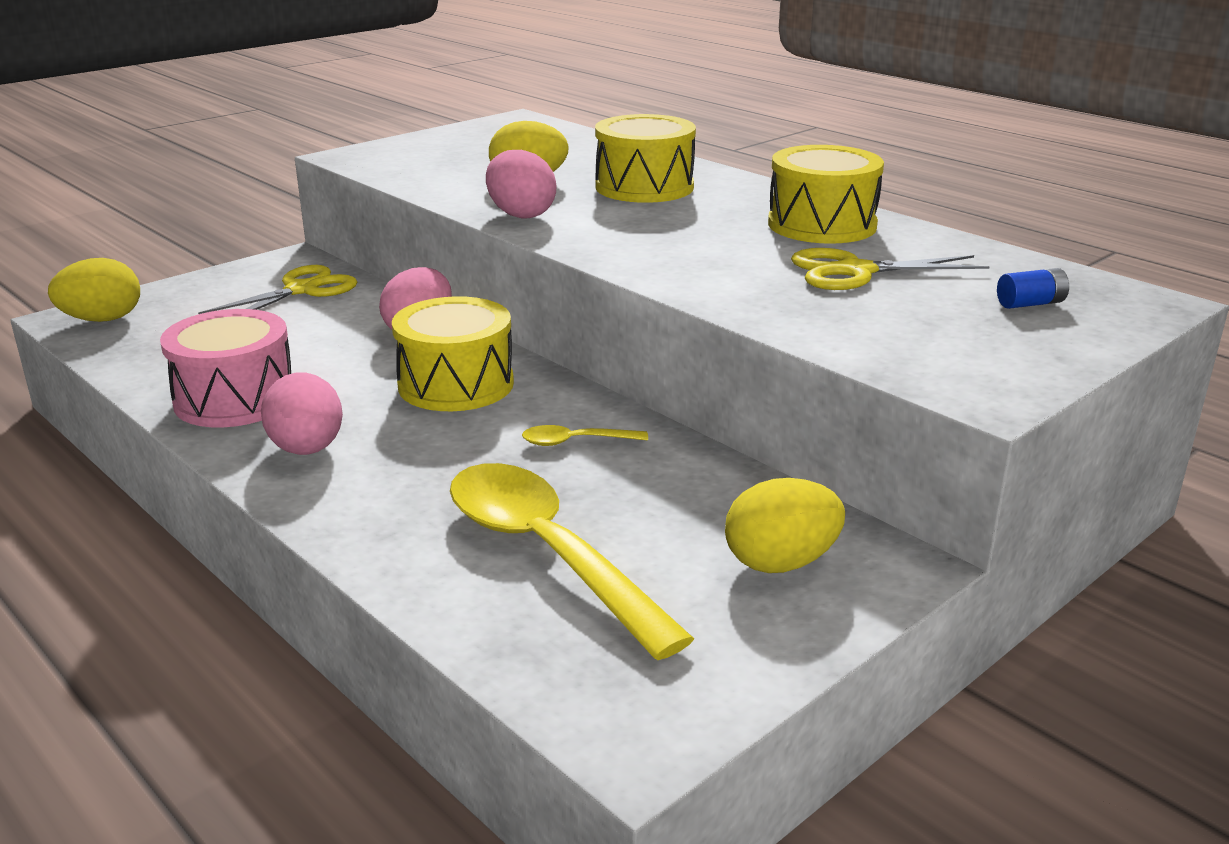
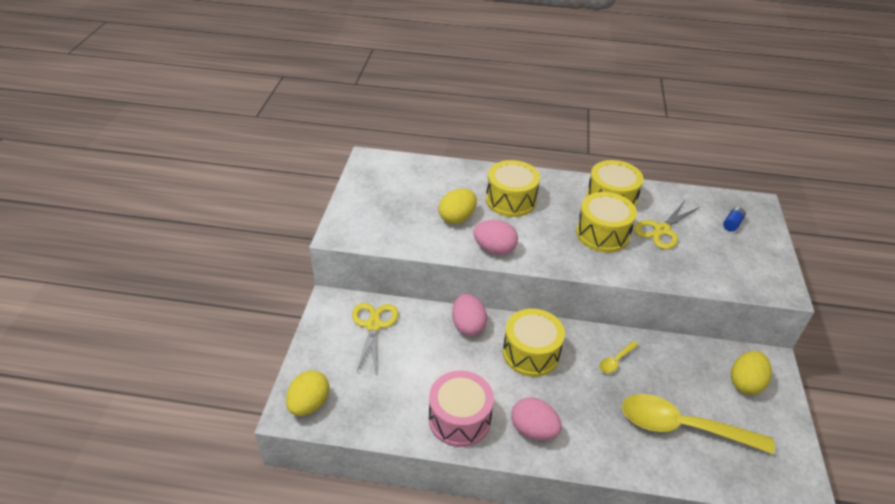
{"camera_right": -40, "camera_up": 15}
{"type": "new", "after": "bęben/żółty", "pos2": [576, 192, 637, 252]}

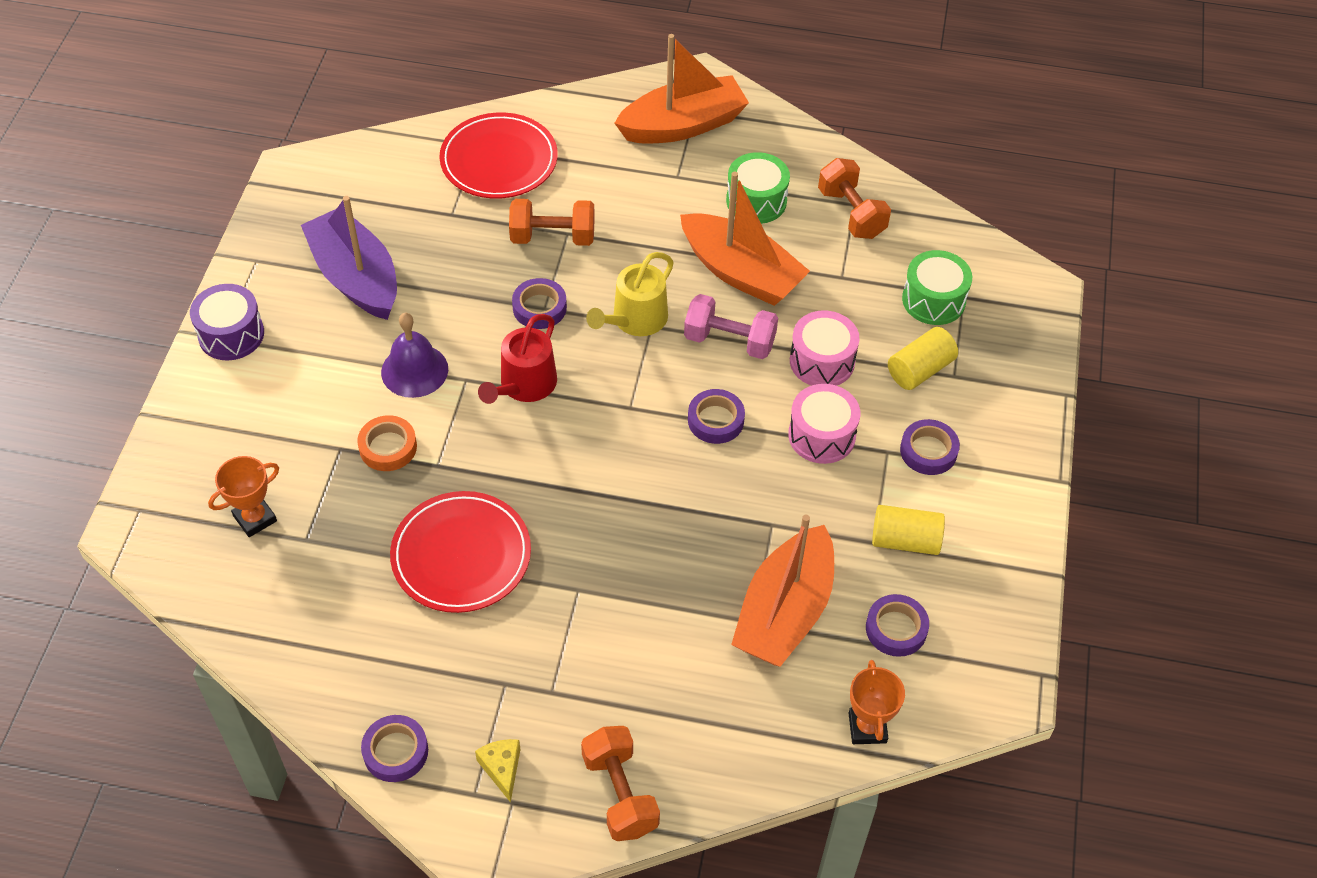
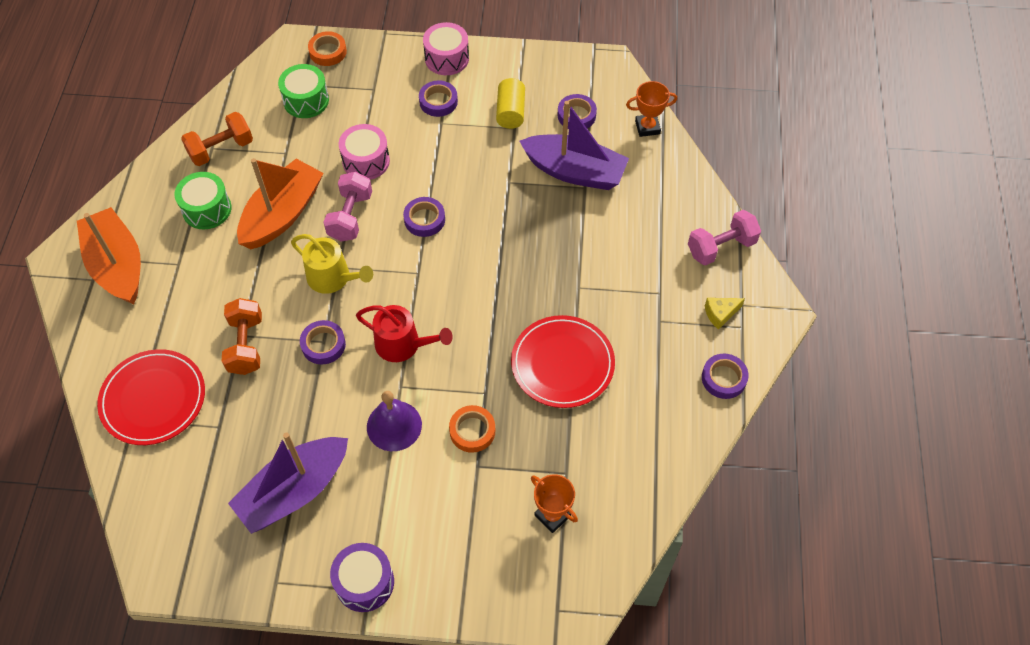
{"camera_right": -95, "camera_up": 5}
{"type": "gone", "before": "walec/żółty", "pos1": [888, 327, 958, 390]}
{"type": "new", "after": "taśma klejąca/pomarańczowy", "pos2": [308, 31, 347, 66]}
{"type": "shifted", "before": "bęben/różowy", "pos1": [788, 384, 860, 464], "pos2": [423, 22, 469, 75]}
{"type": "repainted", "before": "hantel/pomarańczowy", "after": "hantel/różowy", "pos1": [581, 726, 660, 841], "pos2": [688, 210, 761, 266]}
{"type": "repainted", "before": "łódka/pomarańczowy", "after": "łódka/fioletowy", "pos1": [731, 515, 834, 667], "pos2": [520, 101, 629, 190]}

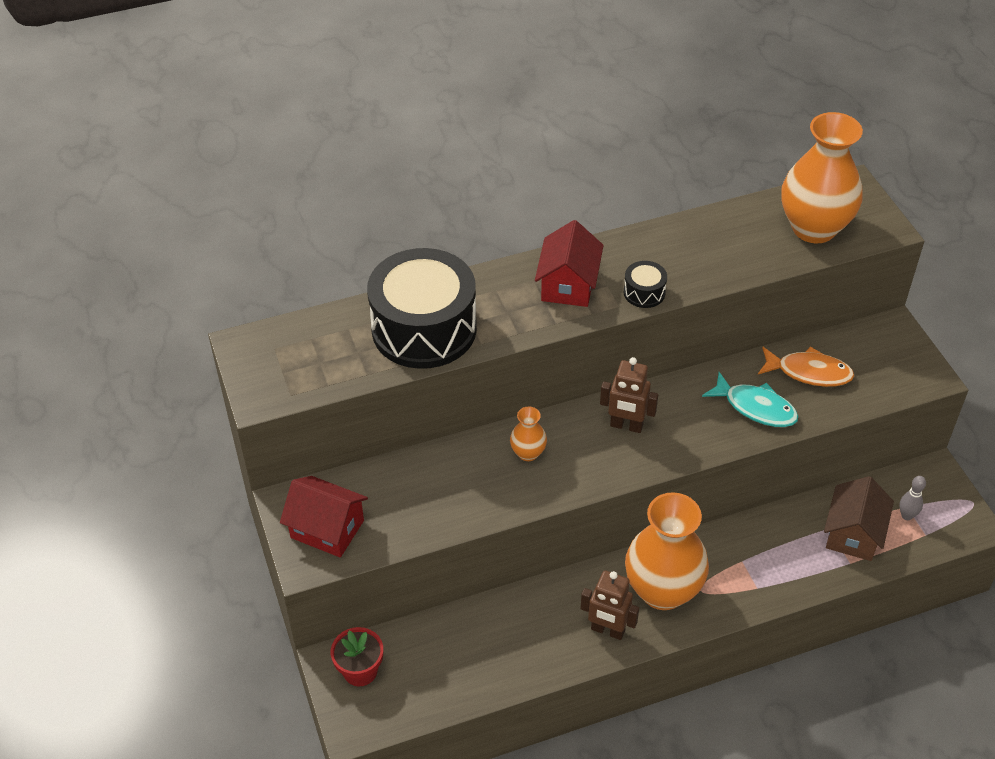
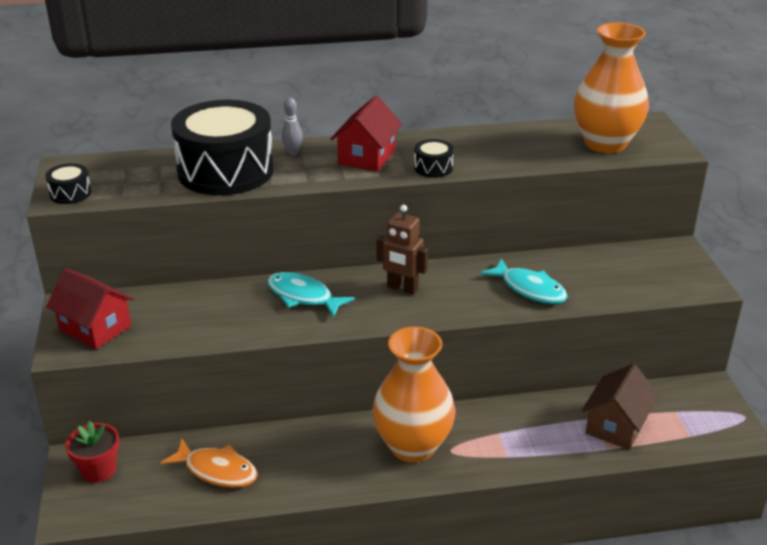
{"camera_right": 10, "camera_up": -15}
{"type": "gone", "before": "robot/brązowy", "pos1": [580, 571, 639, 640]}
{"type": "new", "after": "bęben/czarny", "pos2": [45, 163, 91, 204]}
{"type": "shifted", "before": "ryba/pomarańczowy", "pos1": [758, 346, 854, 387], "pos2": [160, 439, 258, 488]}
{"type": "shifted", "before": "kręgiel/szary", "pos1": [899, 476, 926, 520], "pos2": [282, 98, 303, 156]}
{"type": "swapped", "before": "wazon/pomarańczowy", "after": "ryba/turkusowy", "pos1": [510, 407, 547, 461], "pos2": [267, 272, 355, 318]}

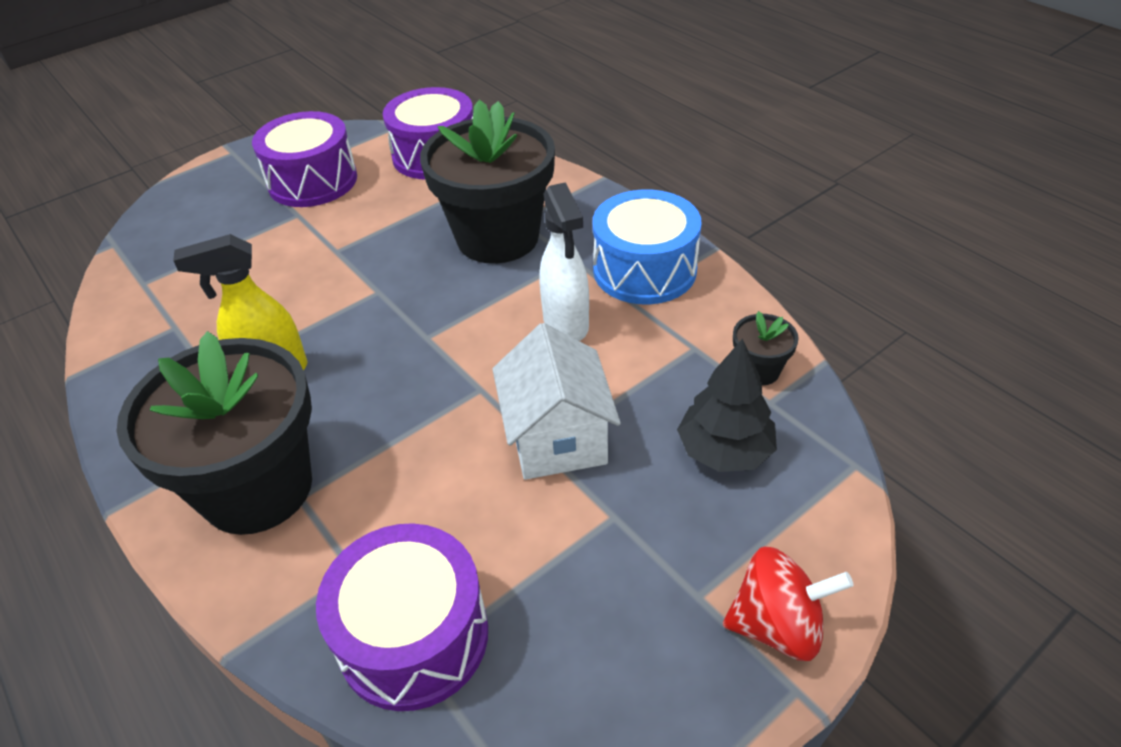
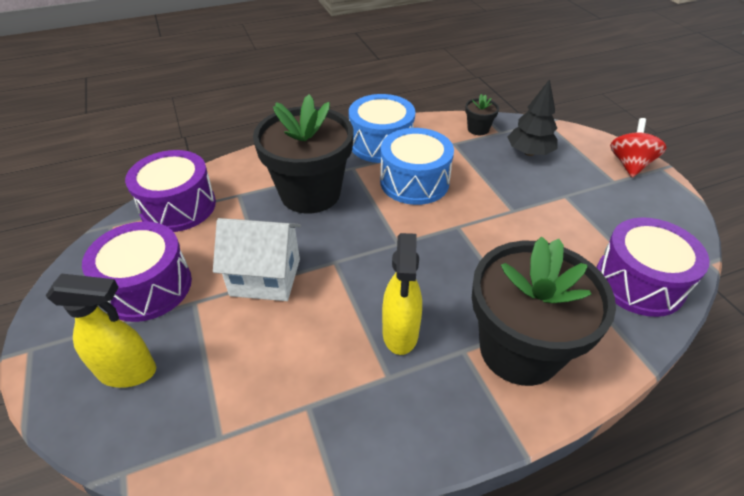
{"camera_right": -75, "camera_up": 0}
{"type": "new", "after": "spryskiwacz/żółty", "pos2": [45, 273, 156, 388]}
{"type": "shifted", "before": "domek/biały", "pos1": [492, 323, 621, 480], "pos2": [213, 218, 301, 301]}
{"type": "swapped", "before": "spryskiwacz/biały", "after": "bęben/niebieski", "pos1": [539, 182, 589, 341], "pos2": [380, 128, 454, 205]}

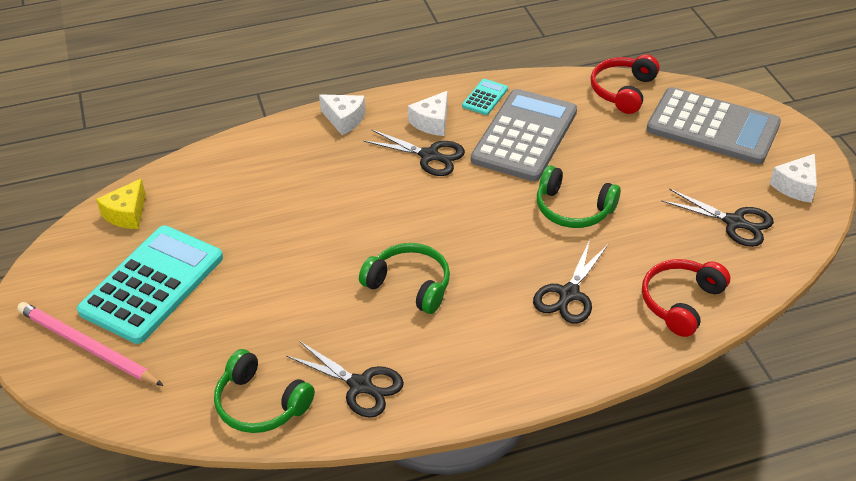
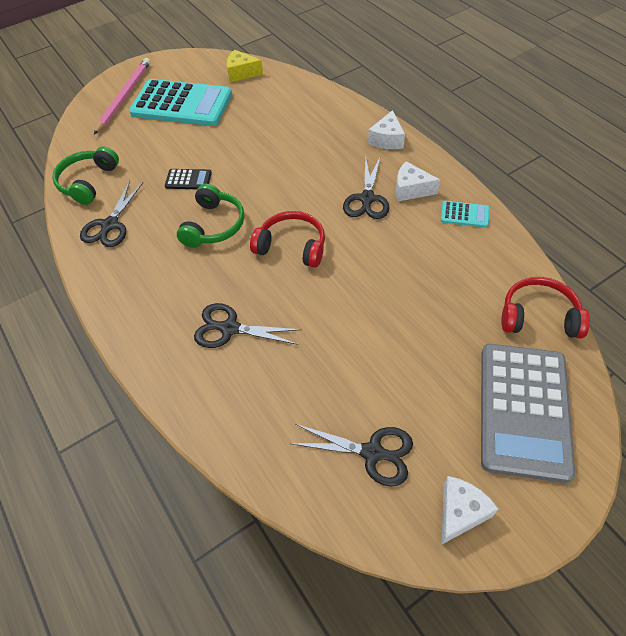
{"camera_right": 75, "camera_up": 10}
{"type": "gone", "before": "kalkulator/szary", "pos1": [471, 89, 577, 181]}
{"type": "gone", "before": "słuchawki/zielony", "pos1": [537, 166, 621, 228]}
{"type": "new", "after": "kalkulator/czarny", "pos2": [165, 169, 212, 189]}
{"type": "shifted", "before": "słuchawki/czerwony", "pos1": [642, 259, 730, 337], "pos2": [250, 211, 325, 268]}
{"type": "rotated", "before": "nożyczki/czarny", "pos1": [661, 188, 774, 247], "pos2": [290, 424, 413, 486], "turn": -90}
{"type": "rotated", "before": "ser/biały", "pos1": [770, 154, 817, 203], "pos2": [442, 476, 498, 544], "turn": 105}

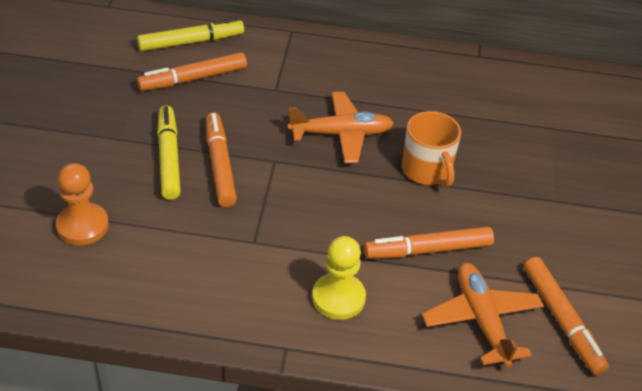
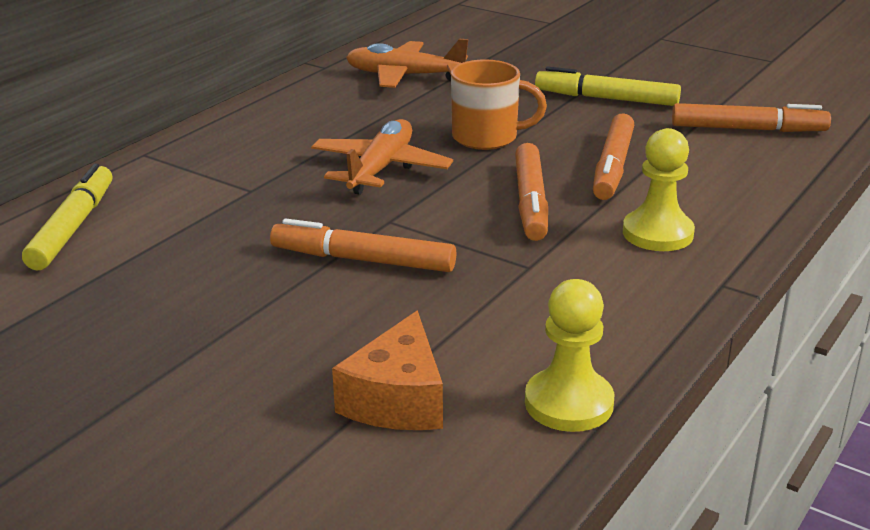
{"camera_right": -60, "camera_up": -15}
{"type": "new", "after": "pionek/żółty", "pos2": [525, 279, 614, 432]}
{"type": "shifted", "before": "flamaster/pomarańczowy", "pos1": [137, 52, 247, 91], "pos2": [515, 143, 548, 241]}
{"type": "shifted", "before": "flamaster/żółty", "pos1": [157, 106, 181, 200], "pos2": [535, 67, 681, 106]}
{"type": "shifted", "before": "samolot/pomarańczowy", "pos1": [422, 263, 544, 367], "pos2": [346, 39, 468, 88]}
{"type": "swapped", "before": "pionek/pomarańczowy", "after": "ser/pomarańczowy", "pos1": [56, 163, 109, 245], "pos2": [332, 311, 443, 430]}

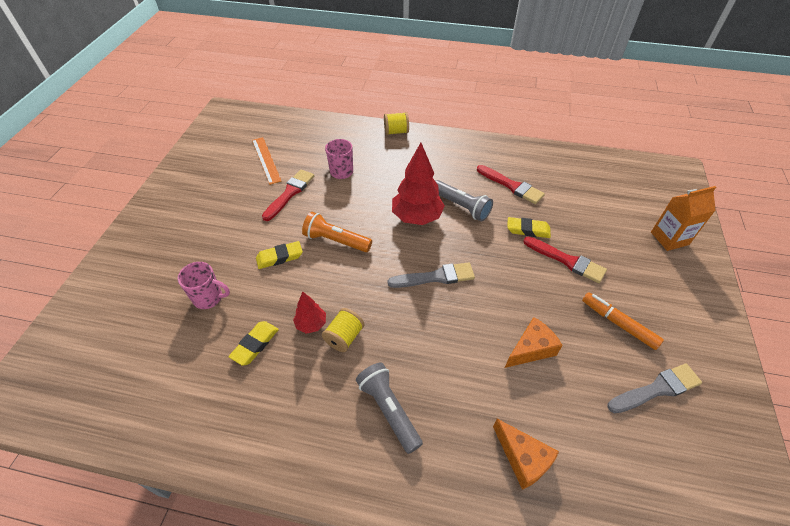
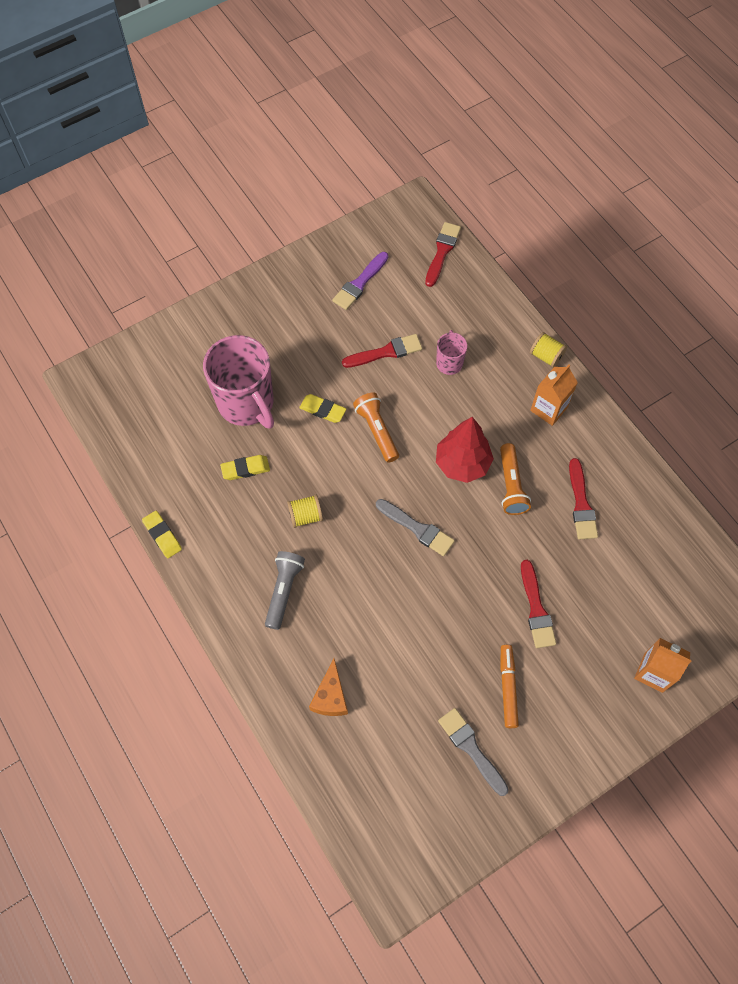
{"camera_right": 45, "camera_up": 15}
{"type": "gone", "before": "linijka/pomarańczowy", "pos1": [252, 137, 282, 185]}
{"type": "gone", "before": "drzewko/czerwony", "pos1": [293, 292, 326, 334]}
{"type": "gone", "before": "ser/pomarańczowy", "pos1": [505, 317, 563, 368]}
{"type": "new", "after": "pędzel/fioletowy", "pos2": [332, 252, 389, 310]}
{"type": "new", "after": "pędzel/czerwony", "pos2": [425, 222, 461, 287]}
{"type": "new", "after": "karton mleka/pomarańczowy", "pos2": [530, 365, 578, 426]}
{"type": "shifted", "before": "gumka do mazania/żółty", "pos1": [507, 217, 551, 238], "pos2": [142, 511, 182, 558]}
{"type": "repainted", "before": "latarka/szary", "after": "latarka/pomarańczowy", "pos1": [435, 180, 493, 221], "pos2": [500, 443, 531, 515]}
{"type": "rotated", "before": "pędzel/szary", "pos1": [608, 363, 702, 413], "pos2": [438, 708, 509, 796], "turn": -150}
{"type": "scaled", "before": "kubek/różowy", "pos1": [178, 262, 230, 309], "pos2": [203, 335, 274, 429], "scale": 2.09}

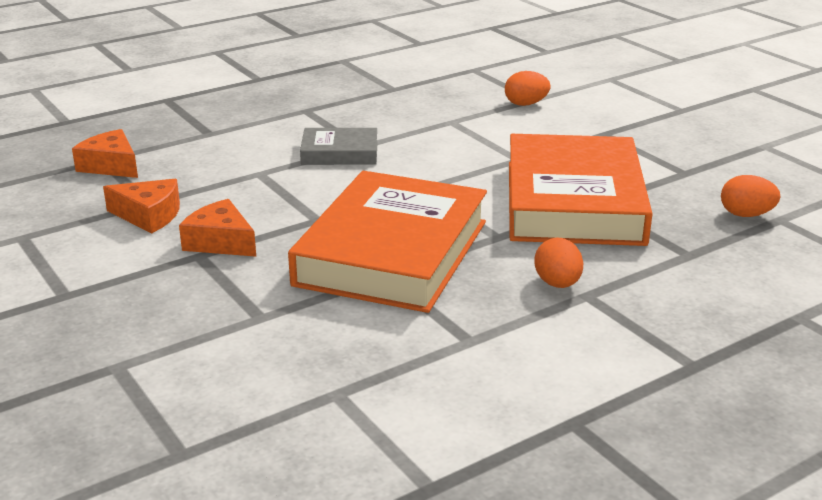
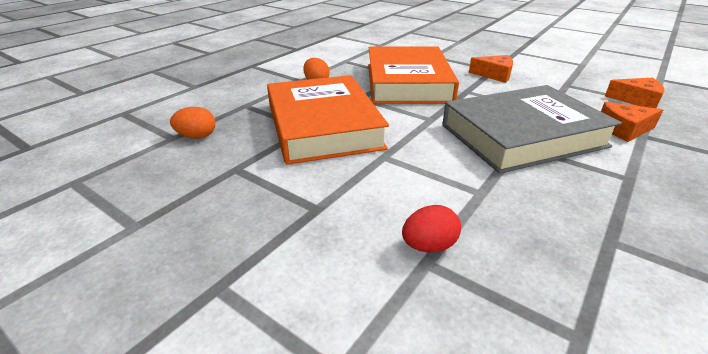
{"camera_right": 160, "camera_up": 5}
{"type": "shifted", "before": "ser/pomarańczowy", "pos1": [103, 179, 180, 233], "pos2": [601, 102, 663, 142]}
{"type": "repainted", "before": "jajko/pomarańczowy", "after": "jajko/czerwony", "pos1": [505, 71, 550, 106], "pos2": [402, 205, 461, 252]}
{"type": "scaled", "before": "książka/szary", "pos1": [300, 128, 378, 165], "pos2": [442, 85, 622, 174], "scale": 2.11}

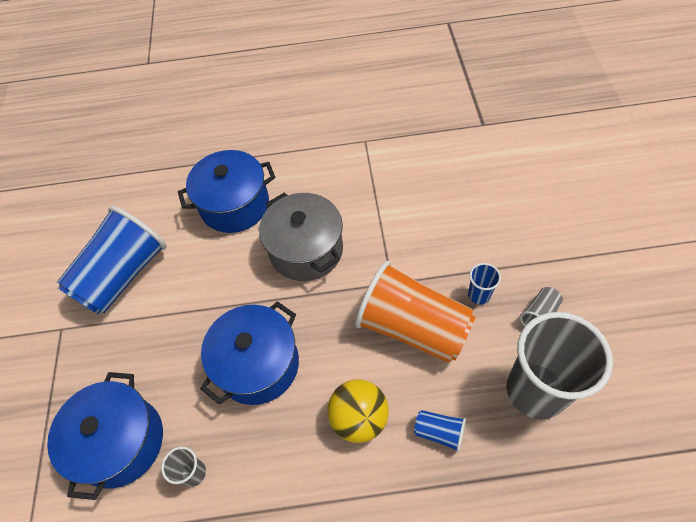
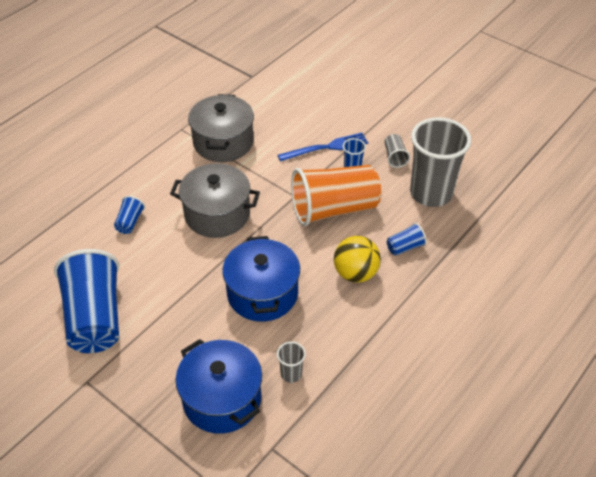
{"camera_right": -50, "camera_up": -10}
{"type": "new", "after": "garnek/szary", "pos2": [188, 94, 254, 162]}
{"type": "new", "after": "widelec/niebieski", "pos2": [278, 133, 368, 162]}
{"type": "swapped", "before": "garnek/niebieski", "after": "szklanka/niebieski", "pos1": [178, 150, 275, 233], "pos2": [114, 196, 145, 234]}

